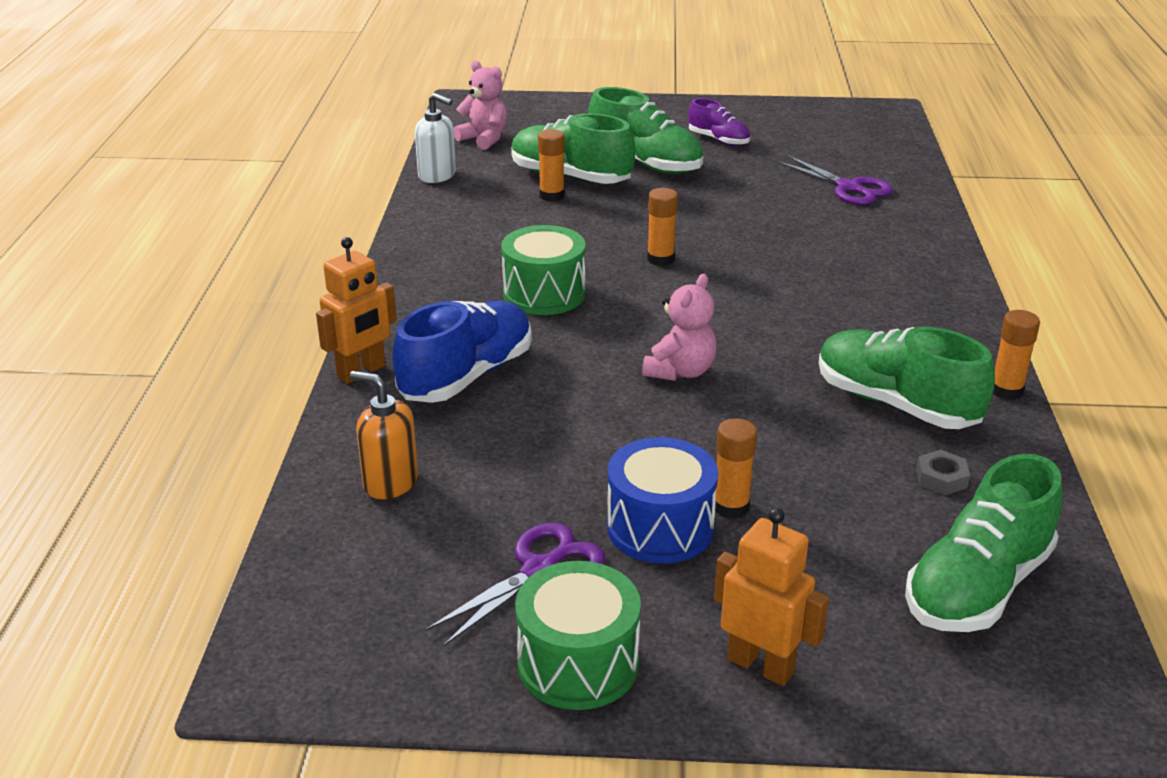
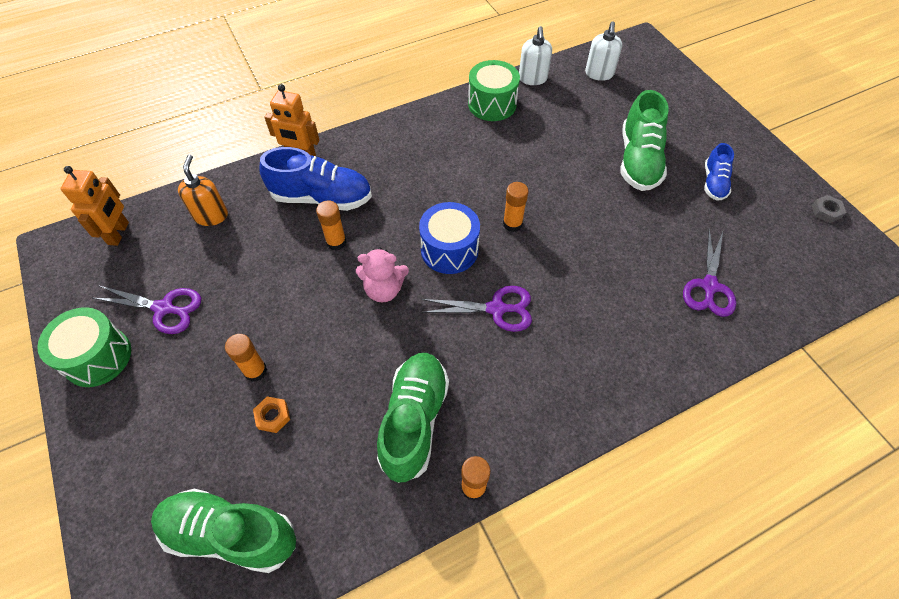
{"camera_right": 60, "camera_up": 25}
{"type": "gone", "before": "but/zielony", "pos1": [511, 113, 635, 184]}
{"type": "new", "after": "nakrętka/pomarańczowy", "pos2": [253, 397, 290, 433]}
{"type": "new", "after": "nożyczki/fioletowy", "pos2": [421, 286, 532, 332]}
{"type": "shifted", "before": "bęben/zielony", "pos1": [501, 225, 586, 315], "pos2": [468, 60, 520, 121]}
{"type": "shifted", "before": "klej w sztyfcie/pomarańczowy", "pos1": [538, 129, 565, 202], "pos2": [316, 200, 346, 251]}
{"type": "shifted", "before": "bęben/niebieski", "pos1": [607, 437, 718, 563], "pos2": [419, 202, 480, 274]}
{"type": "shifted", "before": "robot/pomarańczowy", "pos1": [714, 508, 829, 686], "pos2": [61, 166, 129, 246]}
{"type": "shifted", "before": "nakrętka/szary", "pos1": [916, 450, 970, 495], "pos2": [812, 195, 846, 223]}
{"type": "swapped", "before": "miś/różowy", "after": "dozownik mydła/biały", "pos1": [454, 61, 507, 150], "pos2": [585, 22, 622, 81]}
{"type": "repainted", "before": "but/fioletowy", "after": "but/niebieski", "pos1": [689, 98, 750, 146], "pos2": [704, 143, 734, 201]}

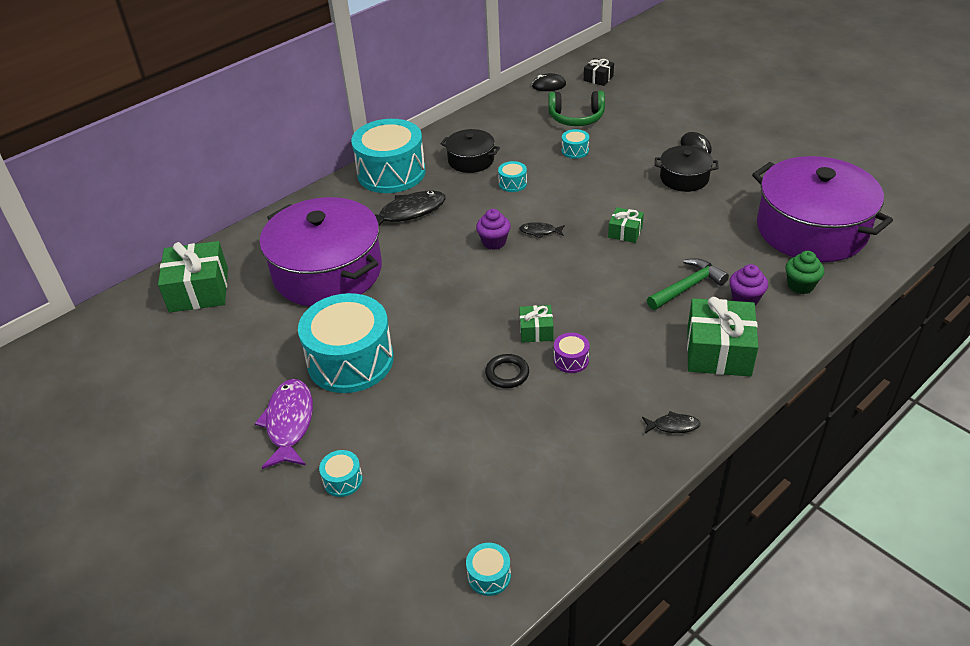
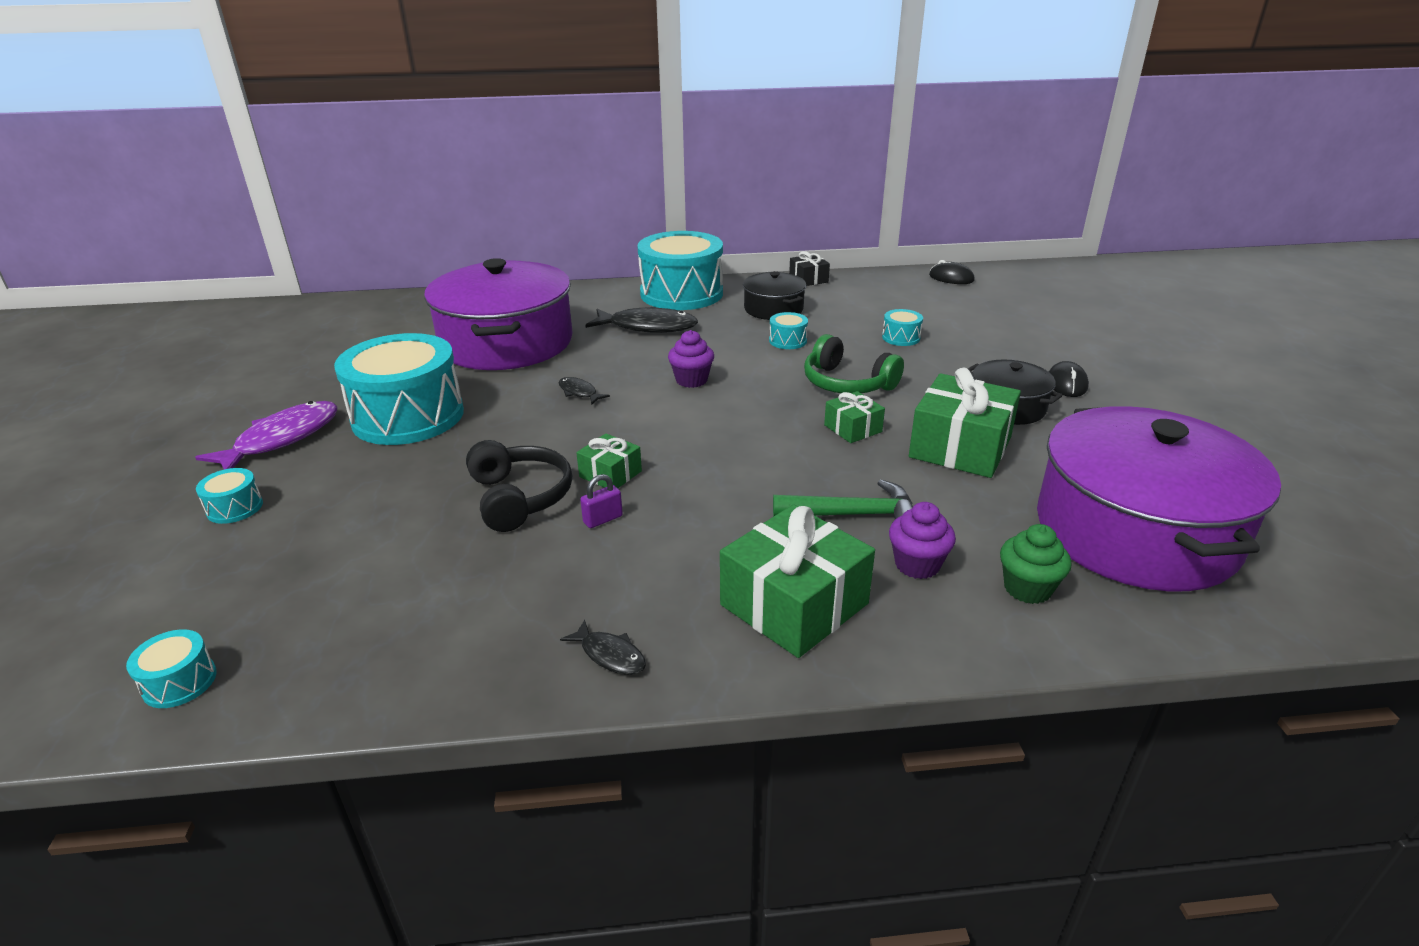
{"camera_right": 35, "camera_up": -10}
{"type": "shifted", "before": "prezent/zielony", "pos1": [158, 241, 228, 313], "pos2": [909, 368, 1021, 478]}
{"type": "shifted", "before": "ryba/czarny", "pos1": [519, 222, 565, 238], "pos2": [559, 377, 610, 405]}
{"type": "shifted", "before": "słuchawki/zielony", "pos1": [548, 91, 605, 126], "pos2": [804, 334, 904, 393]}
{"type": "shifted", "before": "prezent/czarny", "pos1": [584, 58, 614, 86], "pos2": [789, 251, 830, 286]}
{"type": "swapped", "before": "pierścień/czarny", "after": "słuchawki/czarny", "pos1": [485, 354, 529, 388], "pos2": [466, 440, 572, 532]}
{"type": "swapped", "before": "bęben/fioletowy", "after": "kłódka/fioletowy", "pos1": [554, 333, 590, 373], "pos2": [580, 474, 623, 528]}

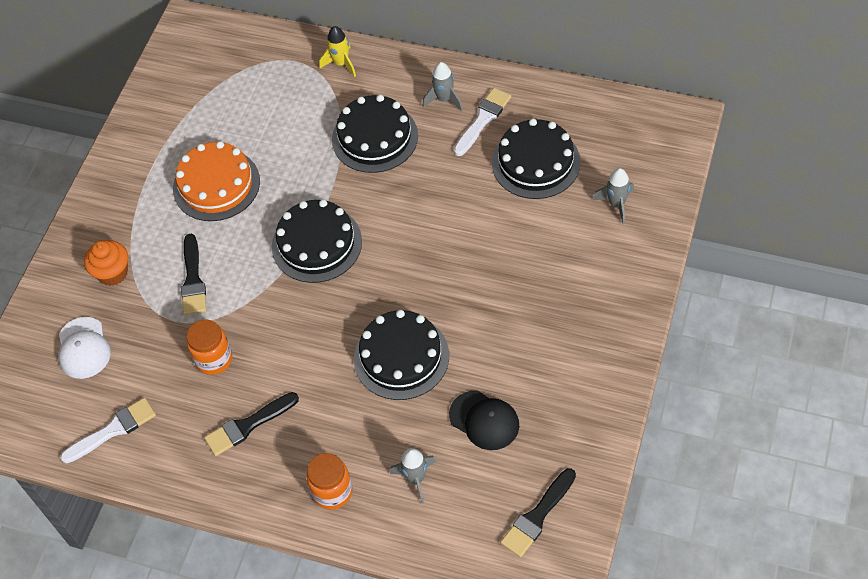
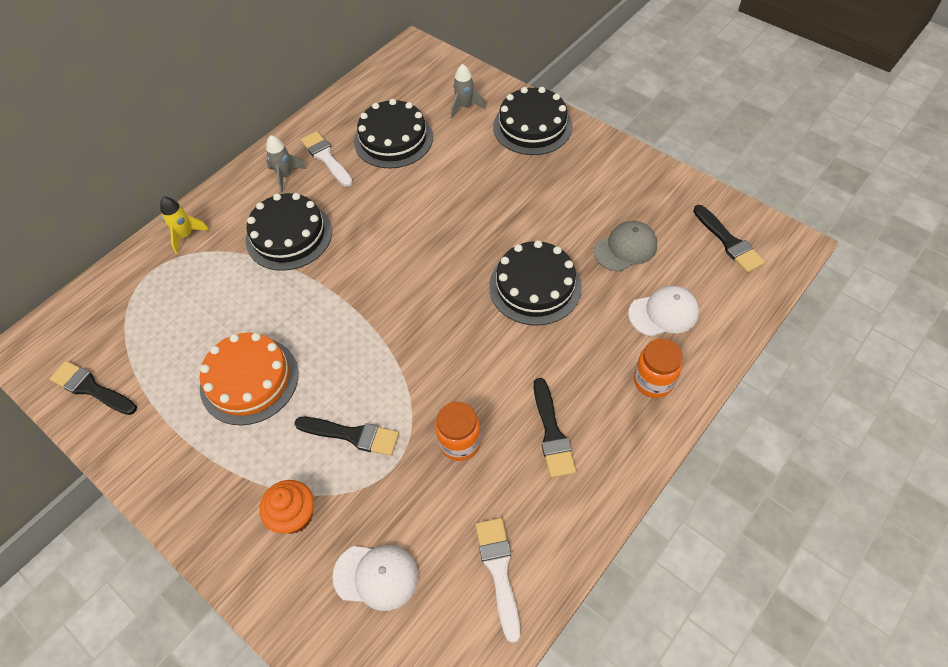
{"camera_right": -70, "camera_up": 0}
{"type": "new", "after": "pędzel/czarny", "pos2": [50, 361, 137, 415]}
{"type": "shifted", "before": "tort/czarny", "pos1": [272, 199, 362, 283], "pos2": [493, 87, 573, 155]}
{"type": "swapped", "before": "rakieta/szary", "after": "czapka/biały", "pos1": [390, 448, 436, 504], "pos2": [628, 285, 699, 336]}
{"type": "repainted", "before": "czapka/czarny", "after": "czapka/szary", "pos1": [449, 391, 519, 450], "pos2": [594, 221, 657, 272]}

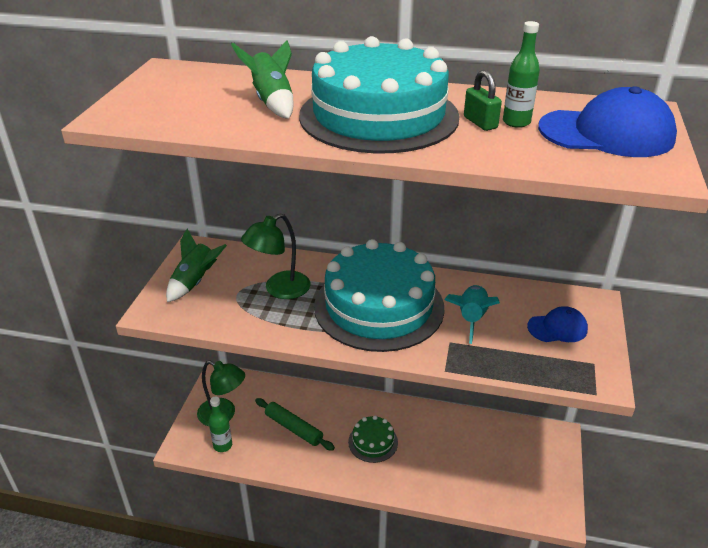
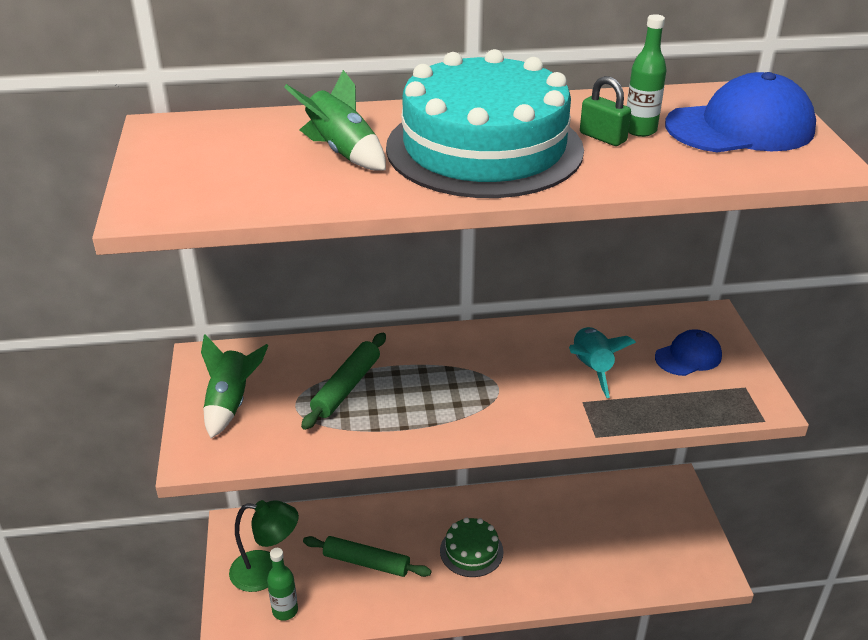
{"camera_right": -20, "camera_up": 0}
{"type": "gone", "before": "tort/turkusowy", "pos1": [314, 239, 444, 352]}
{"type": "swapped", "before": "lampka/zielony", "after": "wałek do ciasta/zielony", "pos1": [241, 213, 310, 299], "pos2": [301, 333, 386, 430]}

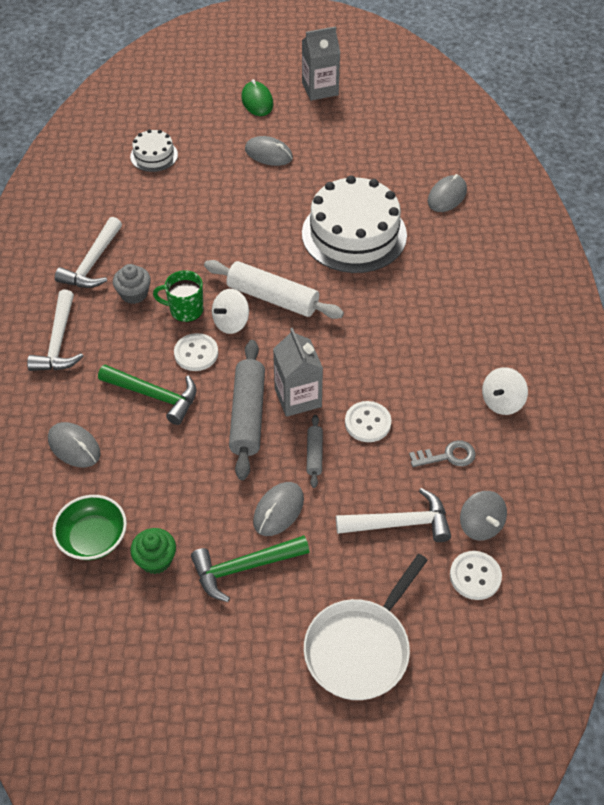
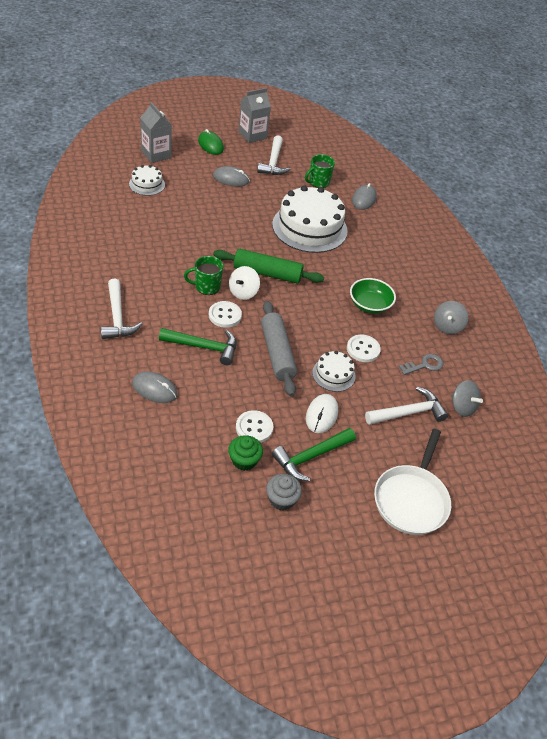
{"camera_right": -20, "camera_up": -5}
{"type": "new", "after": "kubek/zielony", "pos2": [305, 154, 335, 188]}
{"type": "shifted", "before": "miska/zielony", "pos1": [52, 495, 127, 560], "pos2": [350, 278, 396, 314]}
{"type": "shifted", "before": "młotek/biały", "pos1": [55, 217, 122, 288], "pos2": [257, 135, 291, 175]}
{"type": "shifted", "before": "muffinka/szary", "pos1": [113, 264, 151, 304], "pos2": [266, 474, 302, 510]}
{"type": "shifted", "before": "karton mleka/szary", "pos1": [273, 328, 323, 417], "pos2": [140, 102, 172, 163]}
{"type": "shifted", "before": "guzik/biały", "pos1": [450, 551, 502, 600], "pos2": [236, 410, 273, 443]}
{"type": "swapped", "before": "wałek do ciasta/szary", "after": "tort/biały", "pos1": [307, 415, 323, 488], "pos2": [312, 351, 356, 392]}
{"type": "repainted", "before": "wałek do ciasta/biały", "after": "wałek do ciasta/zielony", "pos1": [204, 260, 344, 319], "pos2": [213, 249, 324, 284]}
{"type": "repainted", "before": "myszka/szary", "after": "myszka/biały", "pos1": [253, 482, 304, 536], "pos2": [306, 394, 338, 433]}
{"type": "repainted", "before": "bączek/biały", "after": "bączek/szary", "pos1": [482, 367, 528, 415], "pos2": [434, 301, 468, 334]}

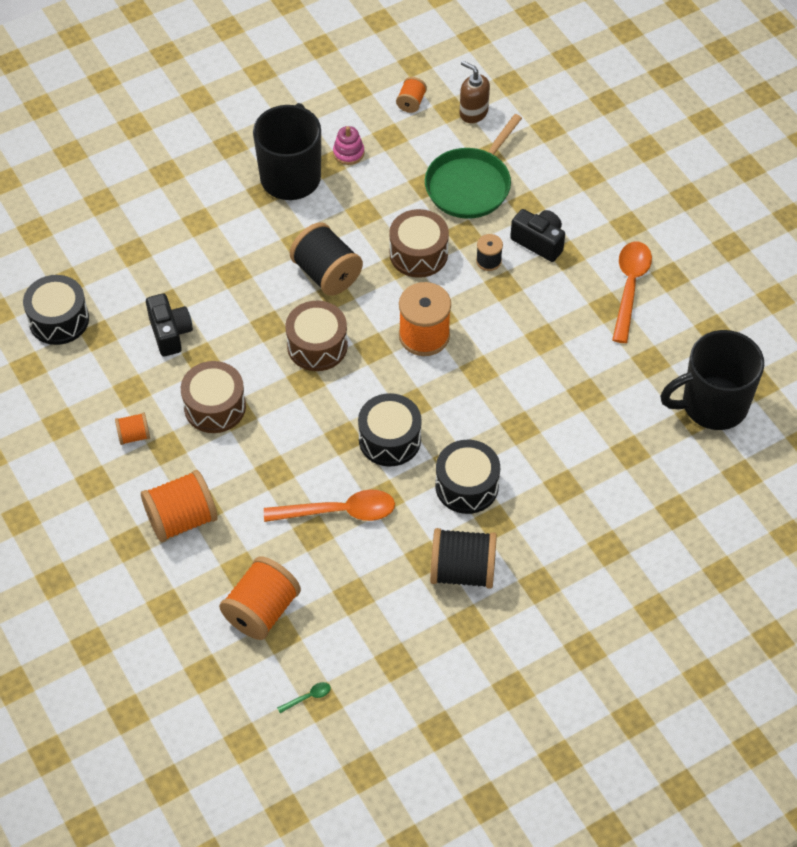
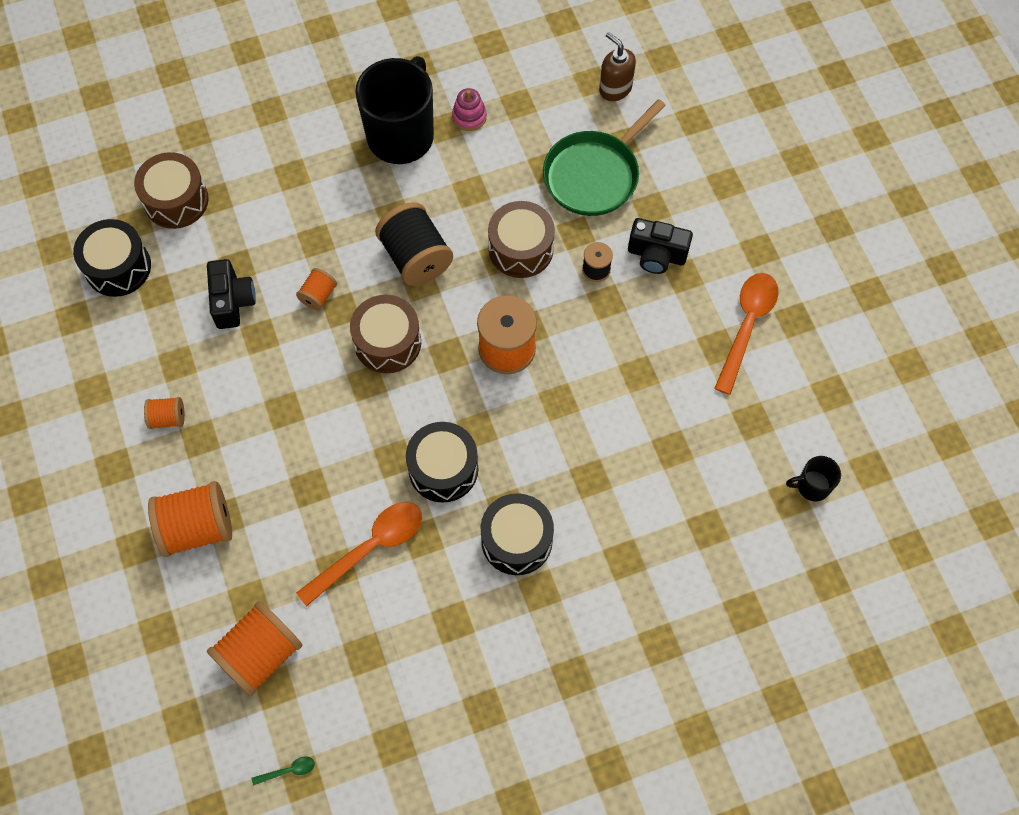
{"camera_right": 10, "camera_up": 10}
{"type": "gone", "before": "szpulka/czarny", "pos1": [430, 528, 497, 589]}
{"type": "shifted", "before": "bęben/brązowy", "pos1": [181, 361, 246, 433], "pos2": [134, 152, 209, 229]}
{"type": "shifted", "before": "szpulka/pomarańczowy", "pos1": [396, 77, 427, 113], "pos2": [296, 268, 337, 311]}
{"type": "rotated", "before": "łyżka/pomarańczowy", "pos1": [264, 490, 395, 522], "pos2": [296, 502, 422, 606], "turn": -45}
{"type": "rotated", "before": "aparat fotograficzny/czarny", "pos1": [510, 209, 565, 262], "pos2": [628, 218, 693, 274], "turn": 150}
{"type": "scaled", "before": "kubek/czarny", "pos1": [660, 330, 764, 430], "pos2": [786, 456, 841, 501], "scale": 0.44}

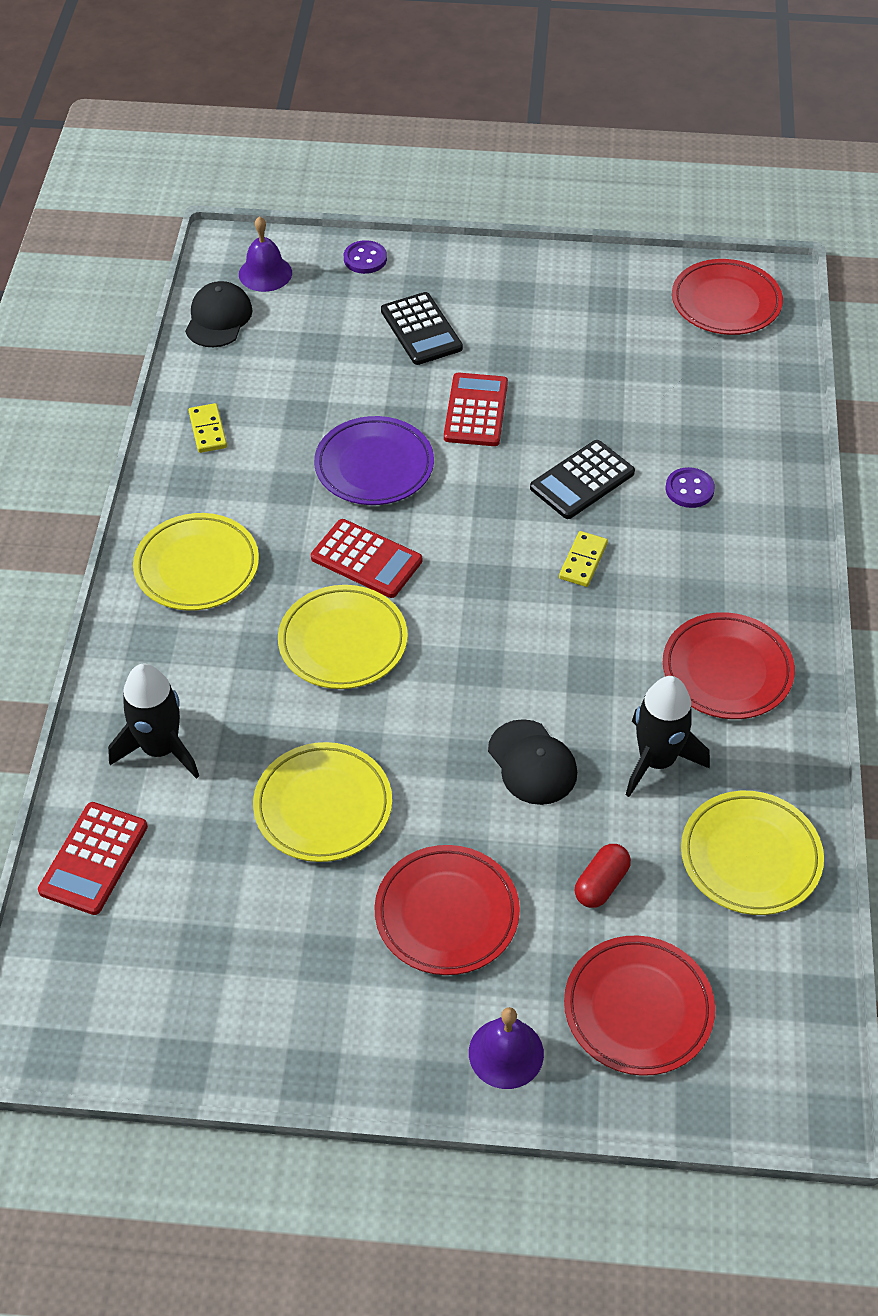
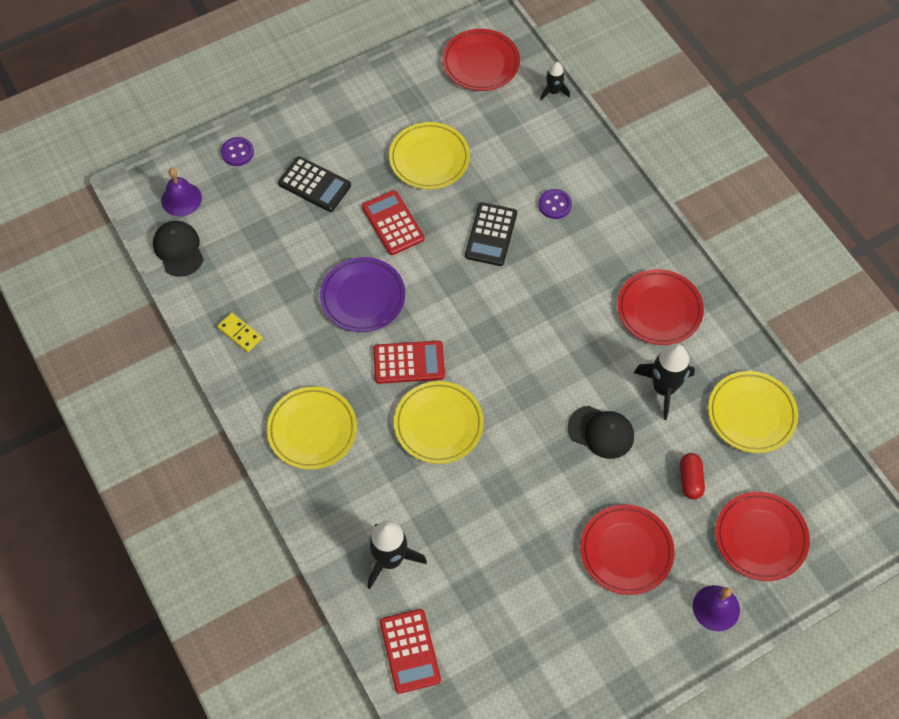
{"camera_right": -35, "camera_up": 10}
{"type": "gone", "before": "kostka domina/żółty", "pos1": [559, 531, 608, 587]}
{"type": "new", "after": "rakieta/czarny", "pos2": [540, 62, 570, 100]}
{"type": "shifted", "before": "talerz/żółty", "pos1": [253, 742, 392, 862], "pos2": [389, 122, 470, 190]}

